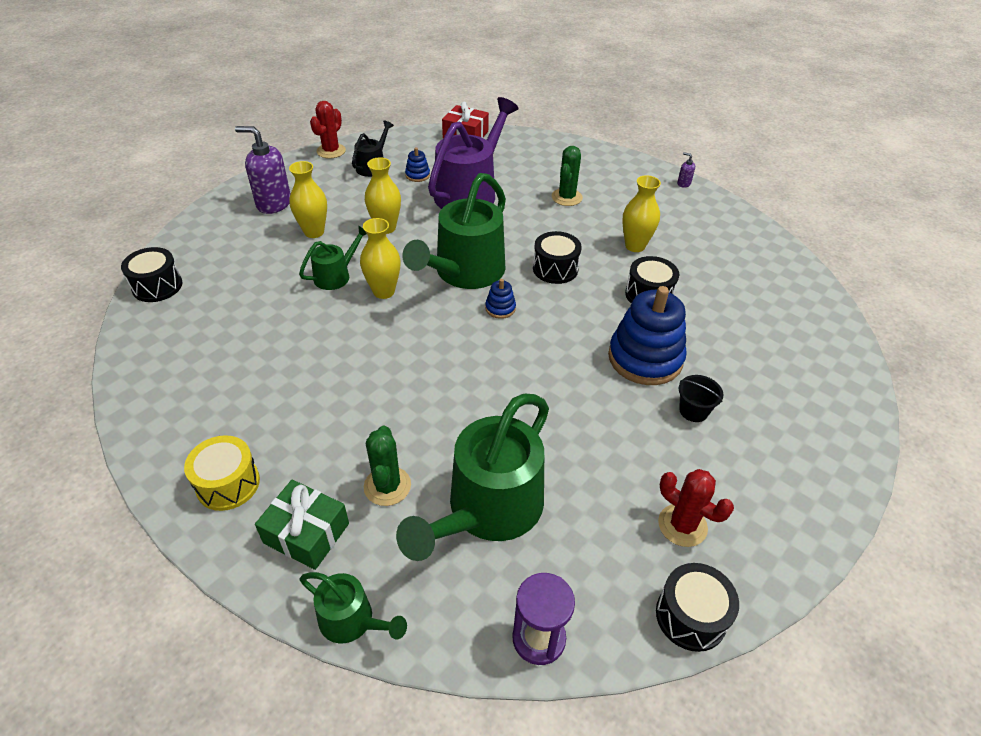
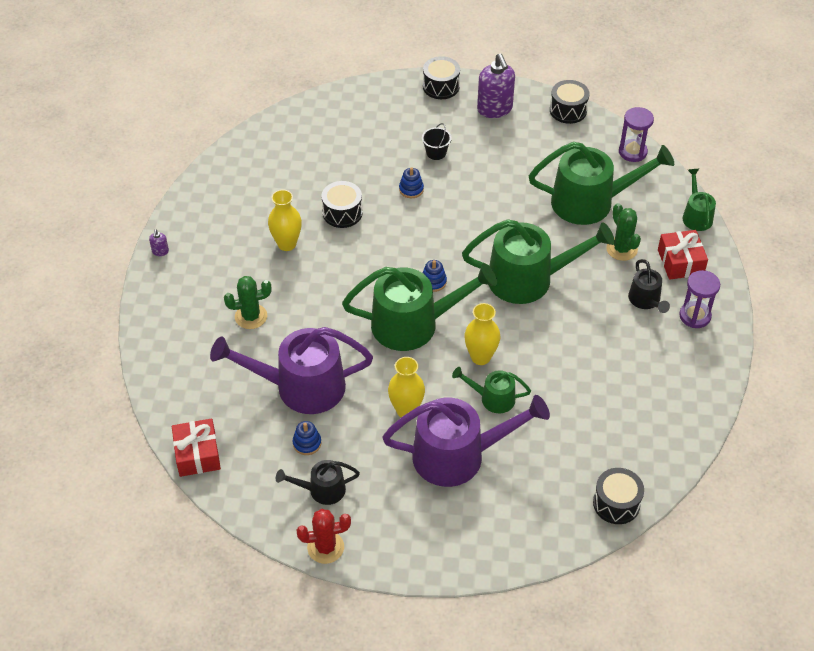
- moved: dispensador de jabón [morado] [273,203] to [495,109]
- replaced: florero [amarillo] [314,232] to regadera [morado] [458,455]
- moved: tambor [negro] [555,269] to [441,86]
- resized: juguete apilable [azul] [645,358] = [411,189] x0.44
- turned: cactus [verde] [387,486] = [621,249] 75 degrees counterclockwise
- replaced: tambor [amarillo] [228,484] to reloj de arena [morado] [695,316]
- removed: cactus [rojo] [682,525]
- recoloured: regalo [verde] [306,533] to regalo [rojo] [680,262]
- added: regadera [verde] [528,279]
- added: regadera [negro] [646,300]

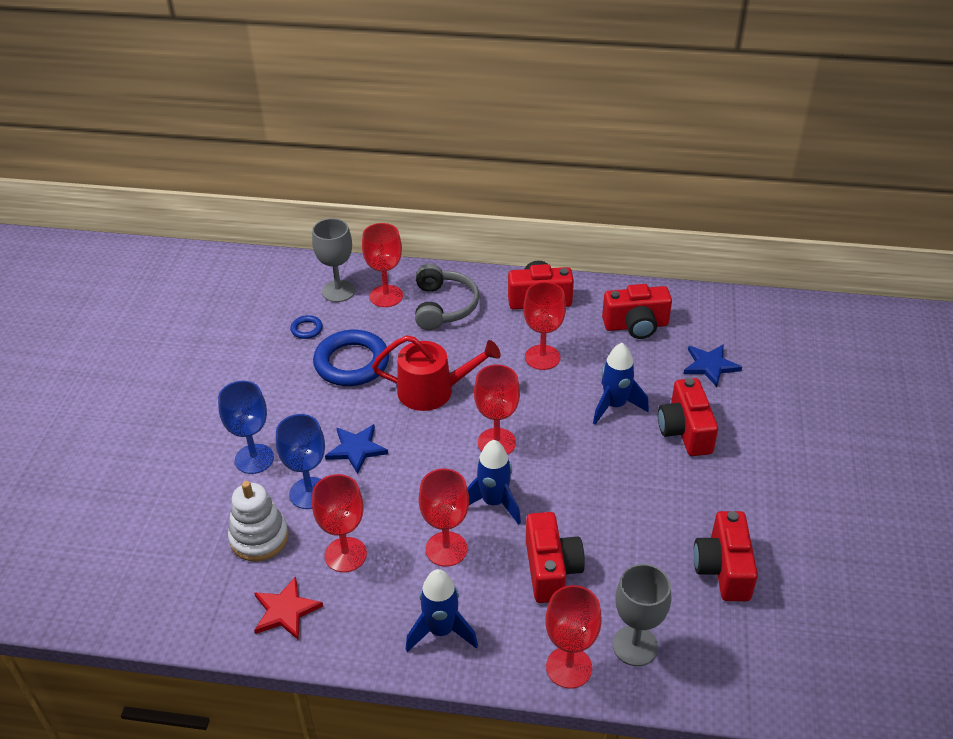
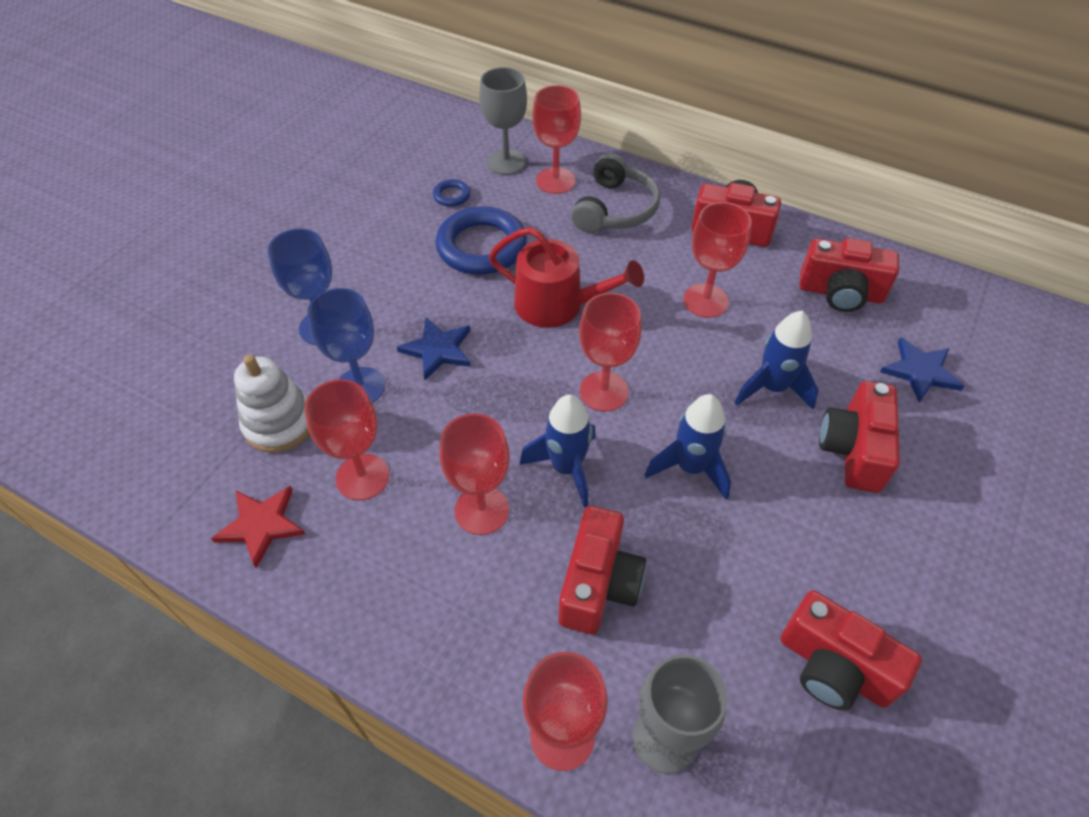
- turned: cámara [rojo] [723,569] = [833,667] 75 degrees counterclockwise
- moved: cohete [azul] [441,631] to [690,467]

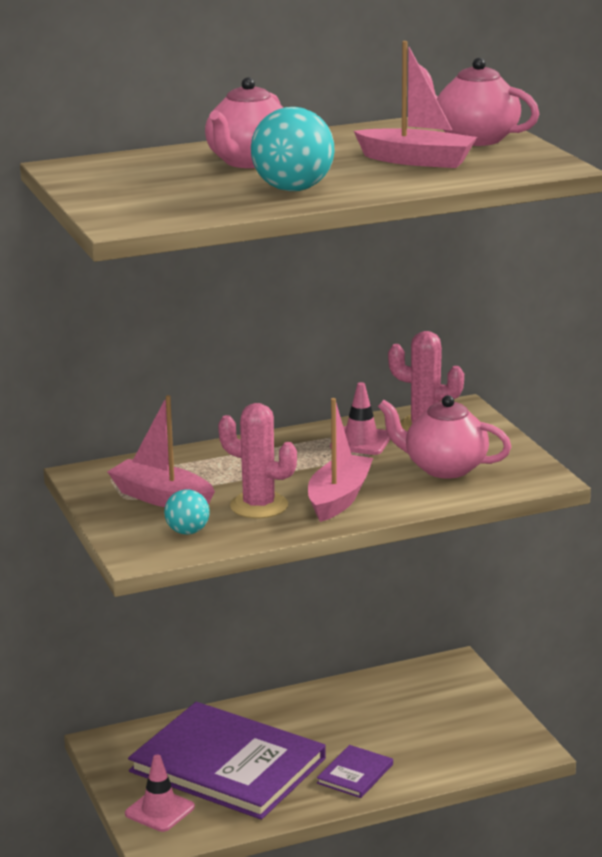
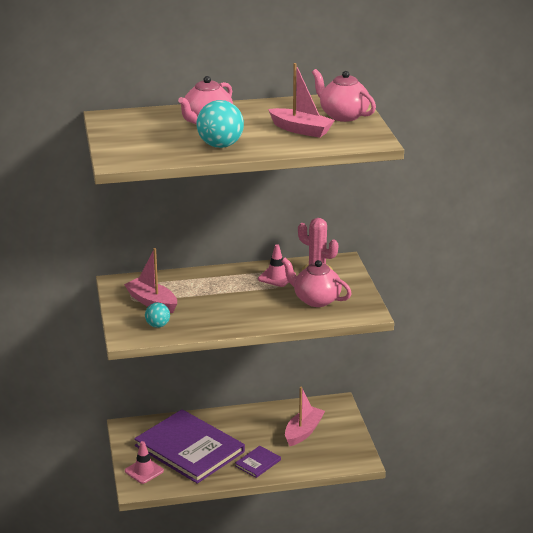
- moved: barco [rosa] [339,499] to [303,432]
- removed: cactus [rosa] [259,506]

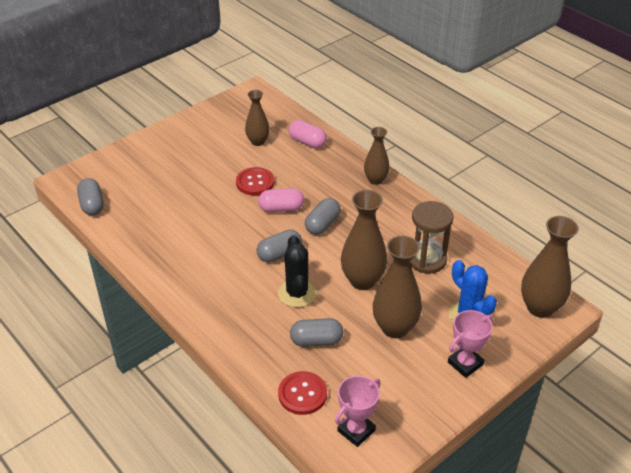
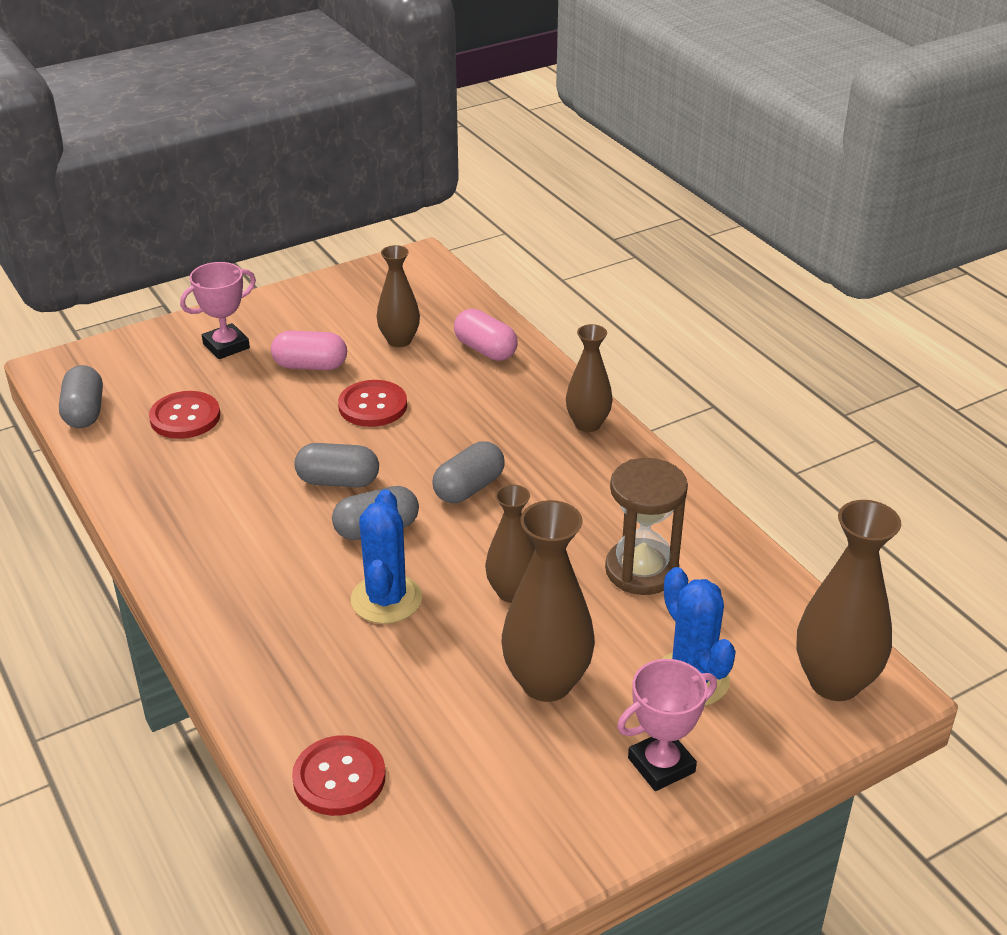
- moved: cápsula [rosa] [281,208] to [310,366]
- resized: florero [marrón] [362,280] = [512,592] x0.63
- recoloured: cactus [negro] [297,293] to cactus [azul] [386,599]
- moved: cápsula [gris] [316,340] to [338,481]
- moved: trofeo [rosa] [356,430] to [226,346]
- added: botón [rojo] [185,417]

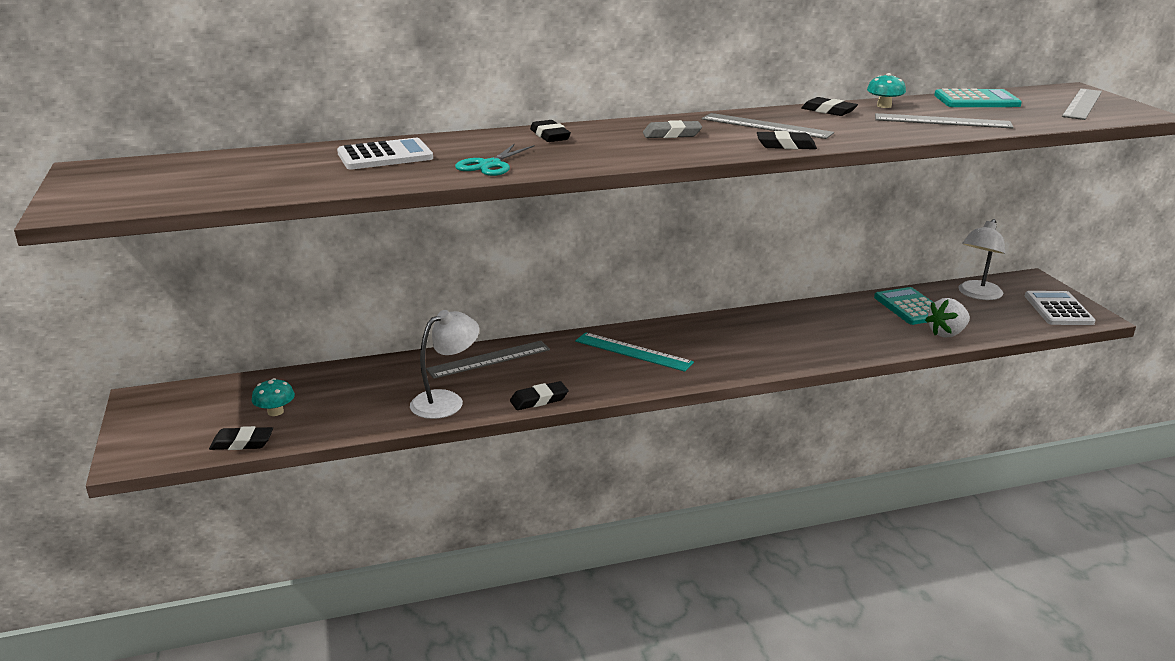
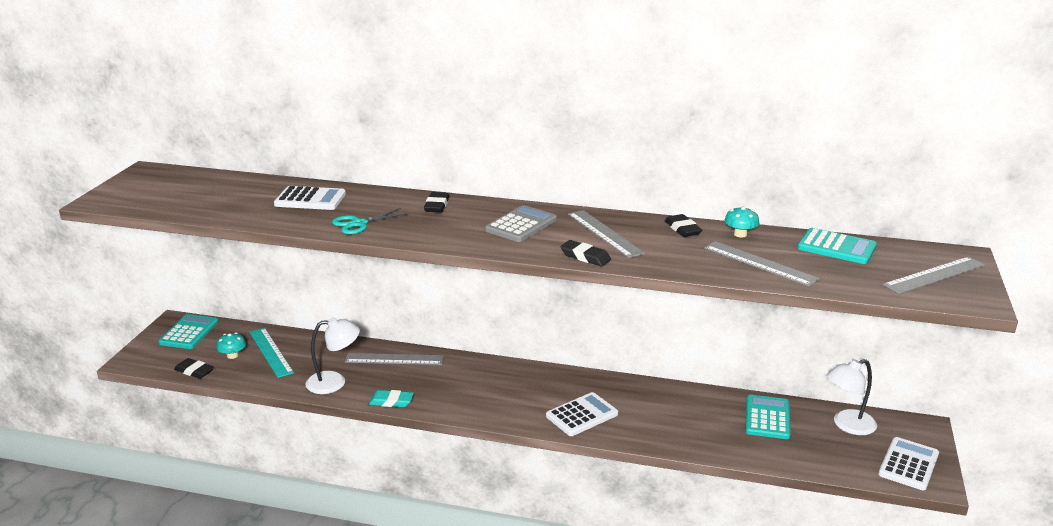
- replaced: goma de borrar [gris] [672,134] to calculadora [gris] [521,225]
- removed: fresa [blanco] [947,333]
- moved: regla [turquesa] [633,352] to [270,352]
- recoloured: goma de borrar [negro] [539,400] to goma de borrar [turquesa] [391,402]
- added: calculadora [turquesa] [189,332]
- added: calculadora [blanco] [582,415]

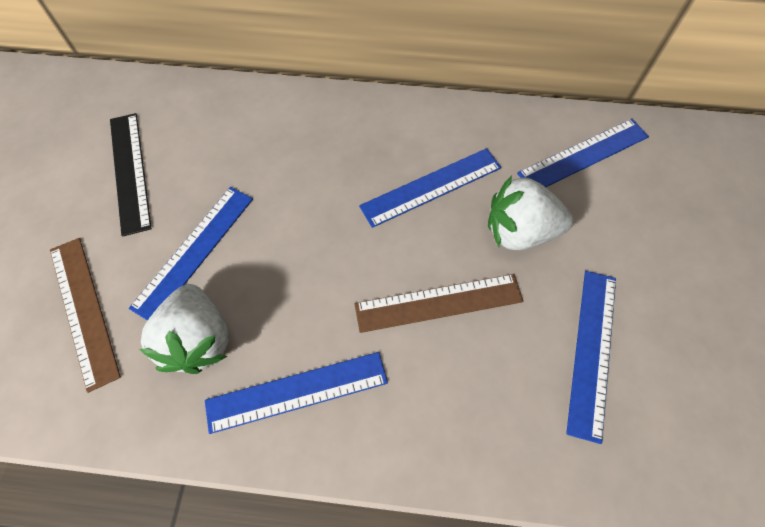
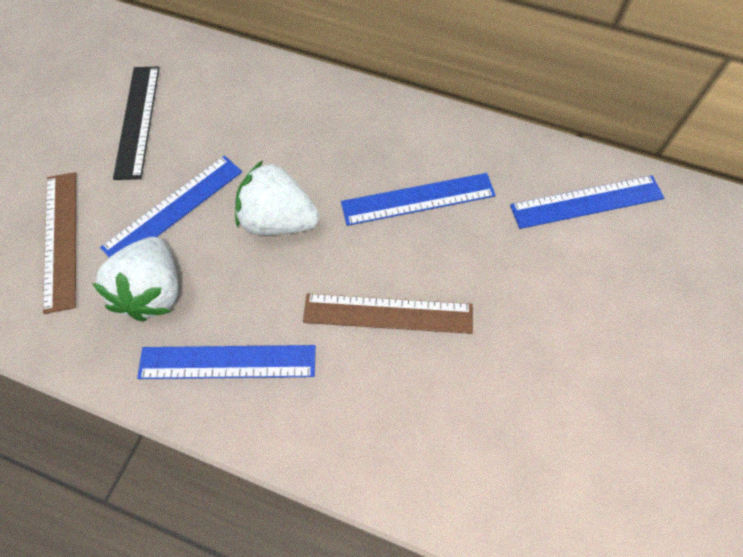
- moved: fresa [blanco] [519,231] to [278,220]
- removed: regla [azul] [592,351]

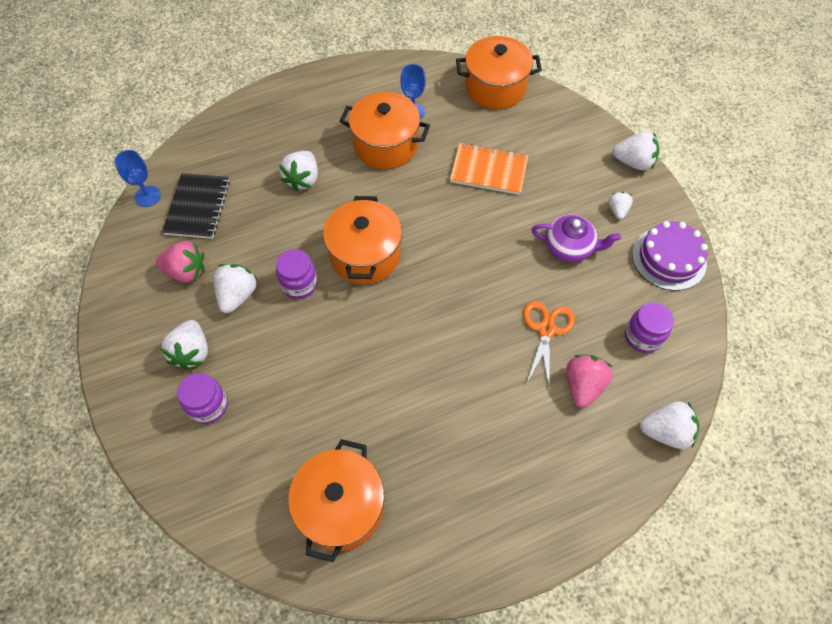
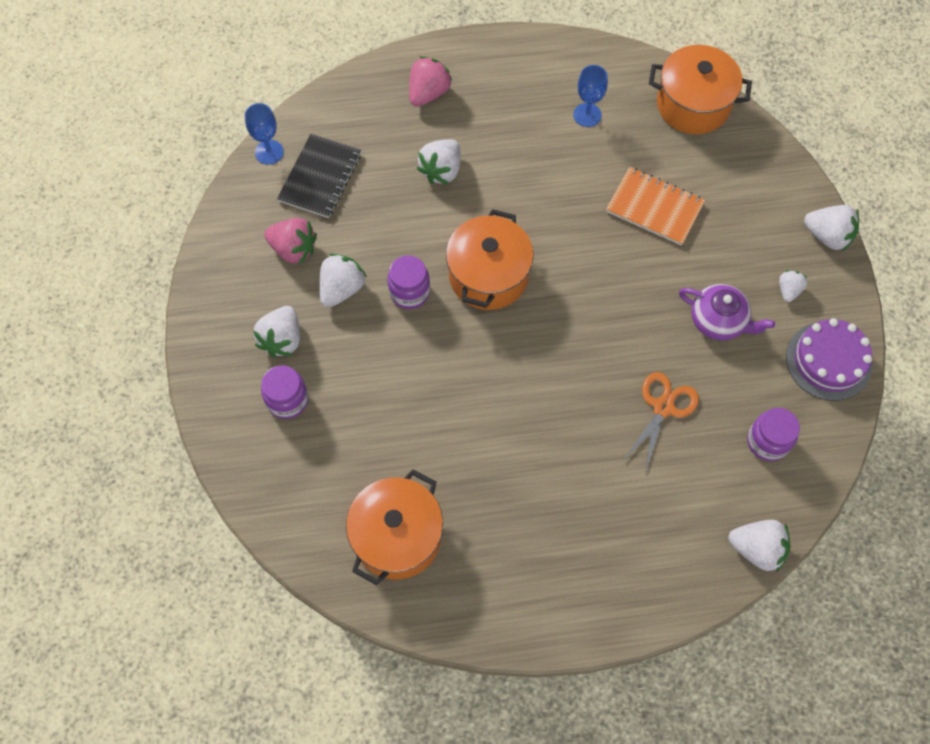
- removed: olla [naranja] [385,145]
- moved: fresa [rosa] [583,386] to [428,93]

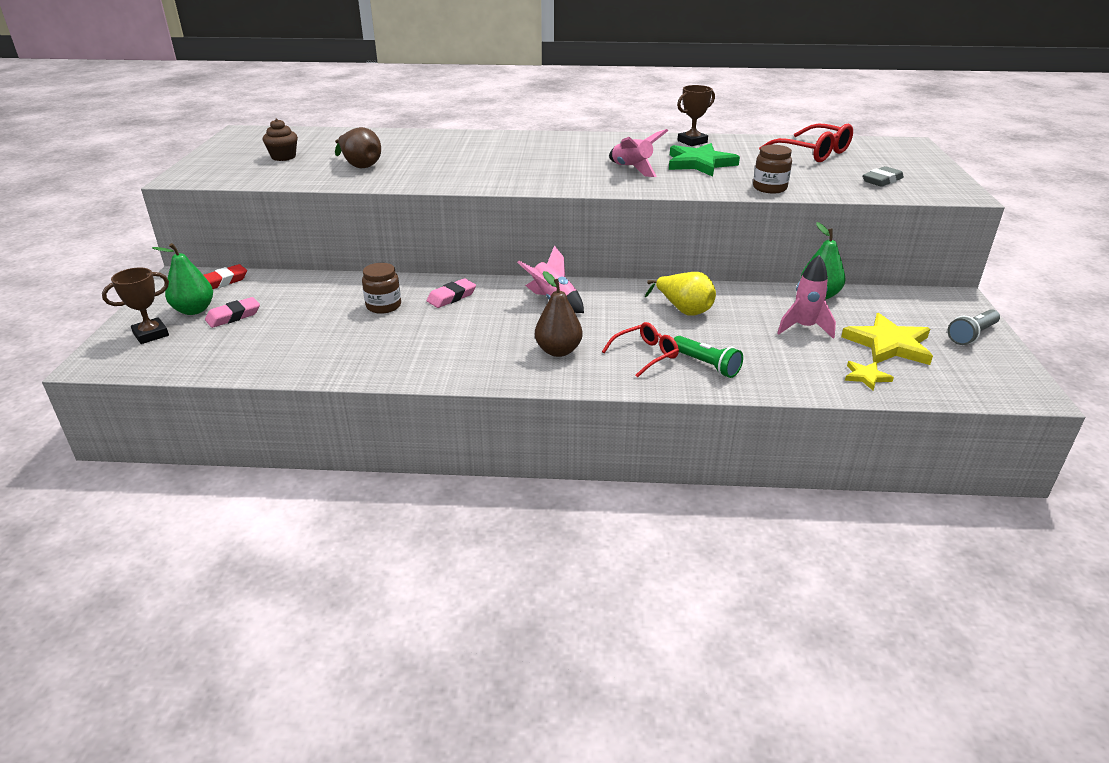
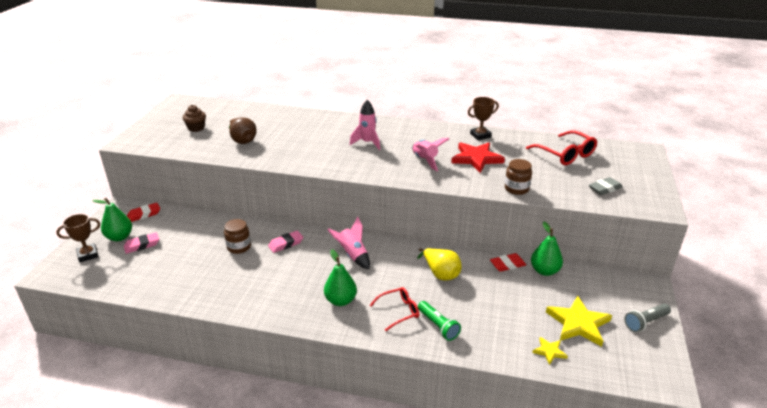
- recoloured: estrella [verde] [699,163] to estrella [rojo] [476,158]
- moved: cohete [rosa] [804,328] to [367,143]
- recoloured: pera [marrón] [558,351] to pera [verde] [340,300]
- added: goma de borrar [rojo] [507,265]

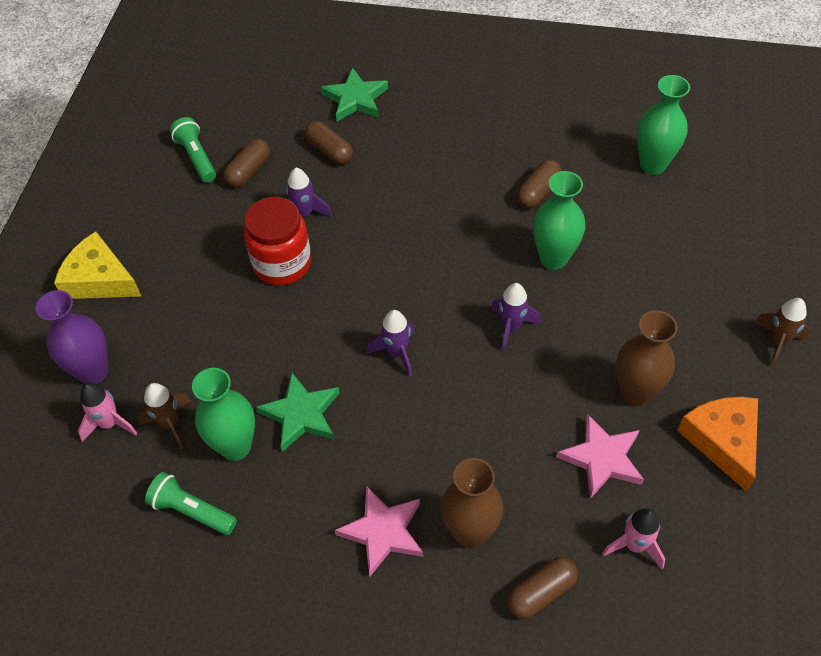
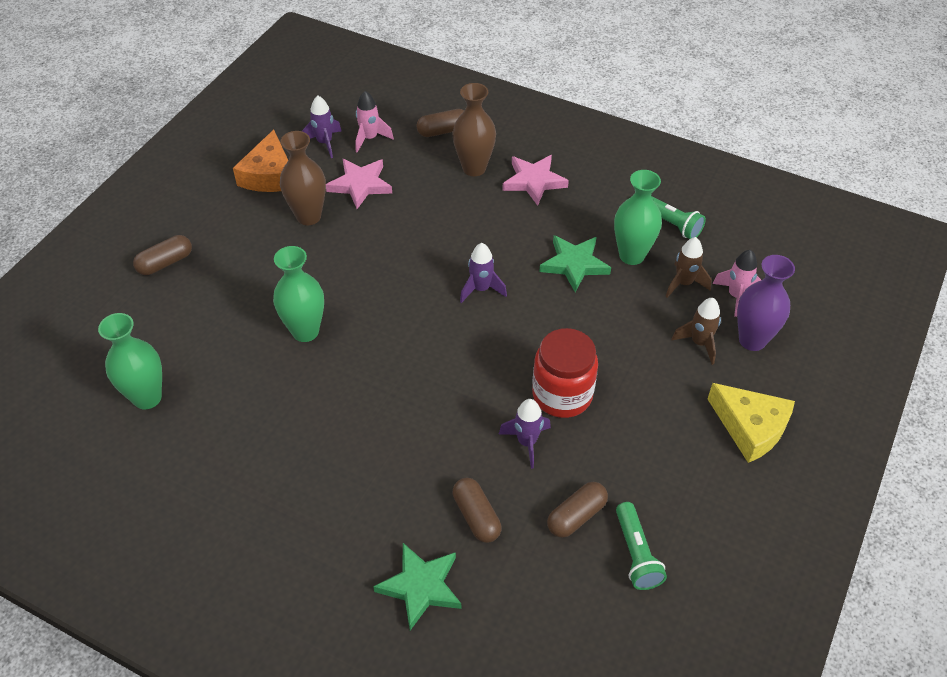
- moved: cápsula [marrón] [538,192] to [165,263]
- moved: cohete [morado] [511,327] to [324,143]
- moved: cohete [marrón] [777,342] to [699,343]

